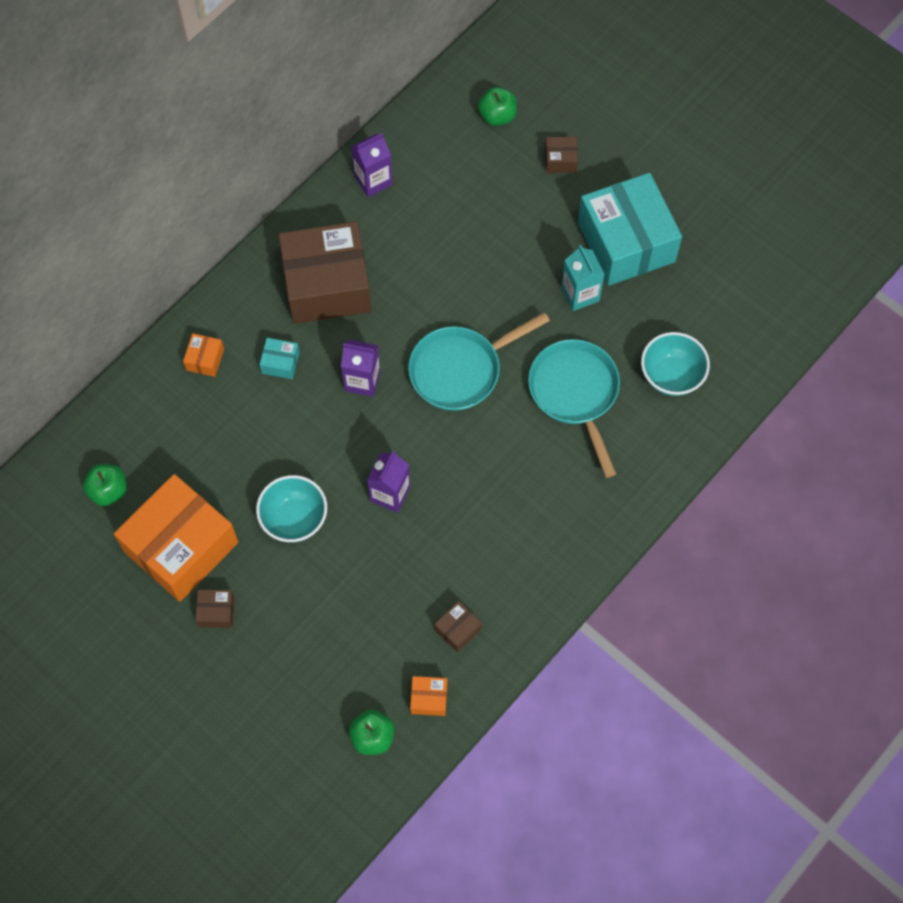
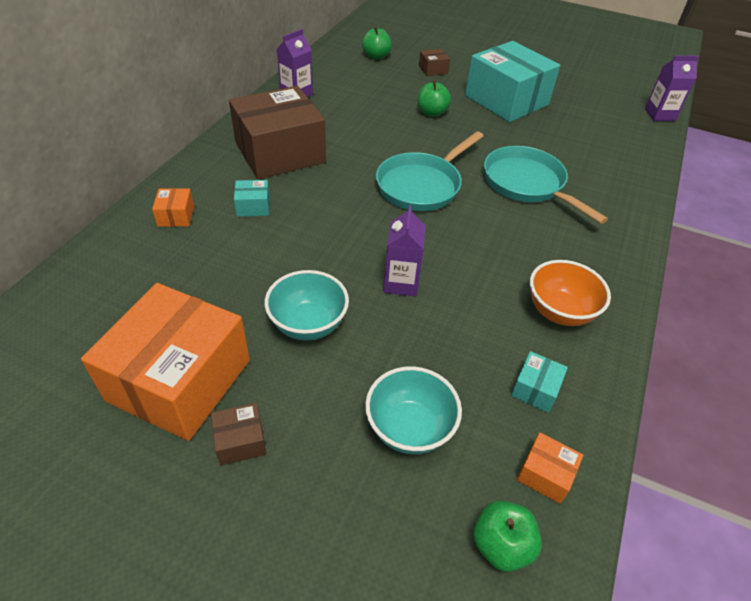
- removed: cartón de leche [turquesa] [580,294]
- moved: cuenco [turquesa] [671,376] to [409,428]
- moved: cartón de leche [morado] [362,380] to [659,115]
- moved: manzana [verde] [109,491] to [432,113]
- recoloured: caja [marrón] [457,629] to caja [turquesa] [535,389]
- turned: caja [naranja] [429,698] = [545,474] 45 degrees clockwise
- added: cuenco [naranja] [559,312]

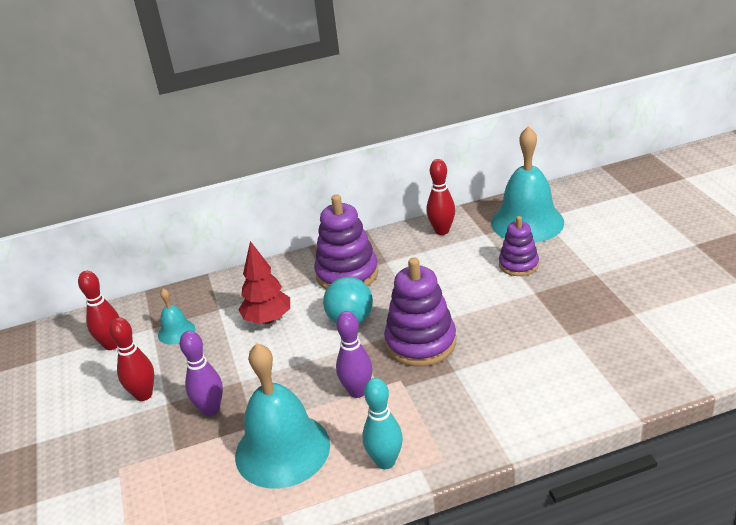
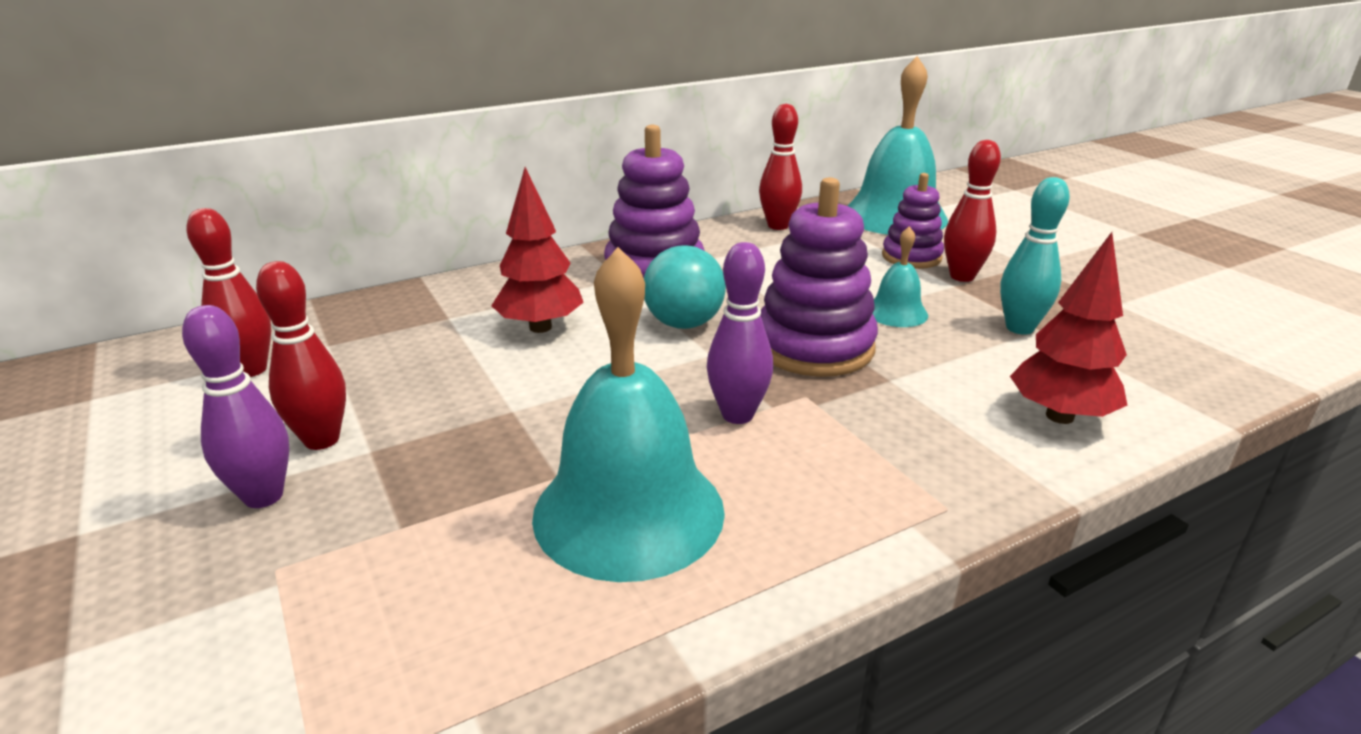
- moved: campana [turquesa] [176,332] to [896,312]
- moved: bolo [morado] [211,409] to [263,496]
- moved: bolo [turquesa] [385,461] to [1019,328]
- added: bolo [rojo] [962,276]
- added: árbol [rojo] [1059,416]

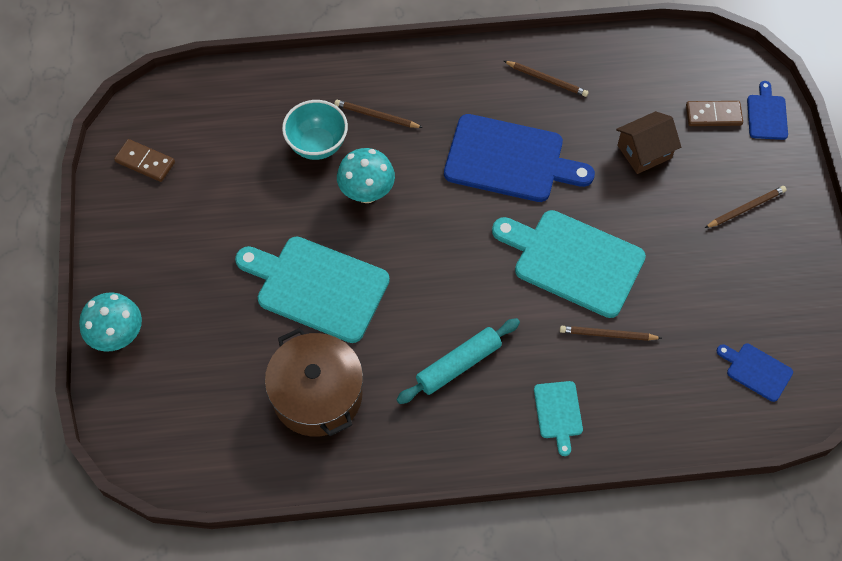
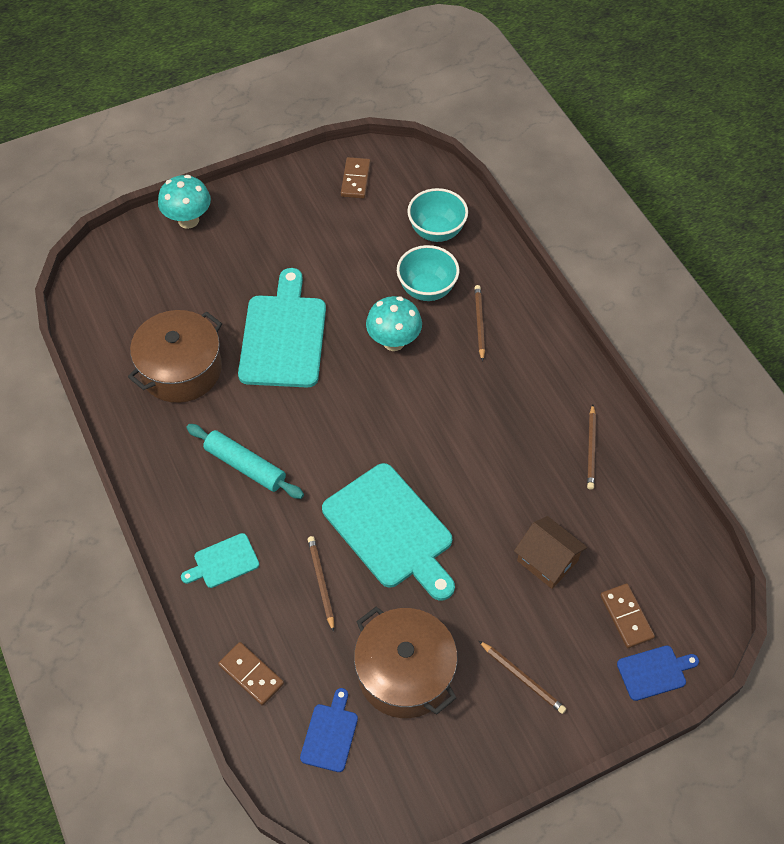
- removed: tabla de cortar [azul] [510,160]
- turned: tabla de cortar [turquesa] [573,261] = [391,530] 135 degrees clockwise
- added: cuenco [turquesa] [436,232]
- added: olla [marrón] [405,673]
- added: ficha de dominó [marrón] [251,674]

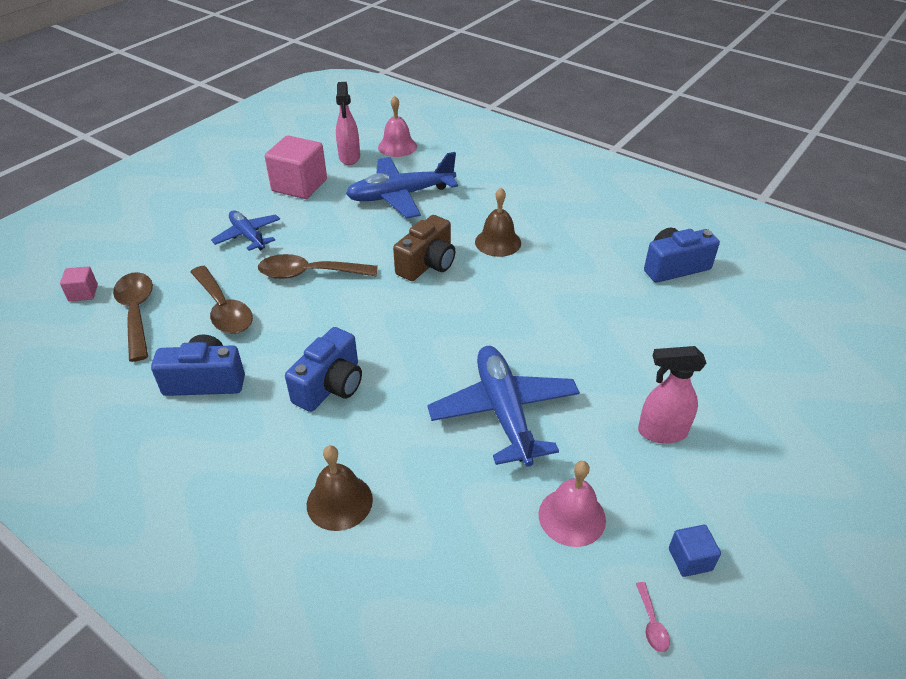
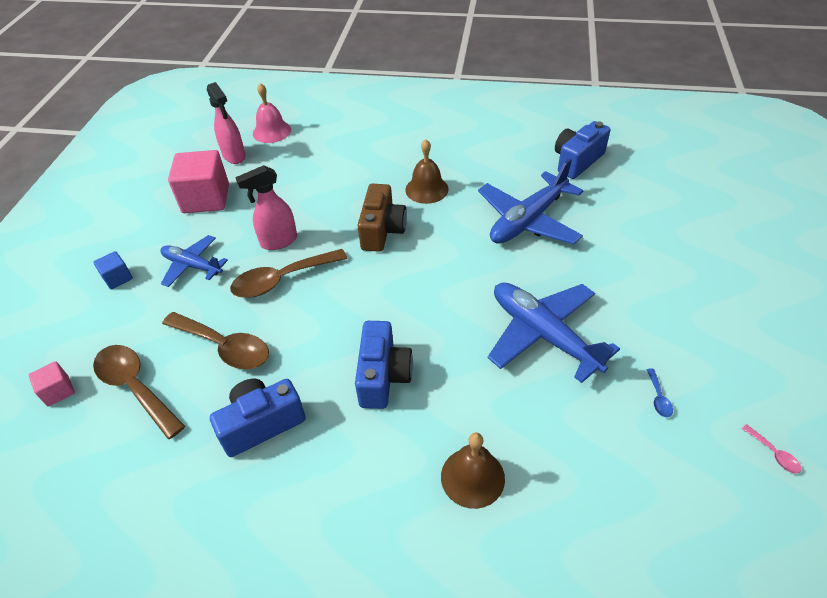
- moved: avión [azul] [400,195] to [528,220]
- moved: pulverizador [rosa] [661,432] to [278,241]
- replaced: campana [rosa] [572,516] to cuchara [azul] [658,398]
- moved: cubo [azul] [690,559] to [118,278]

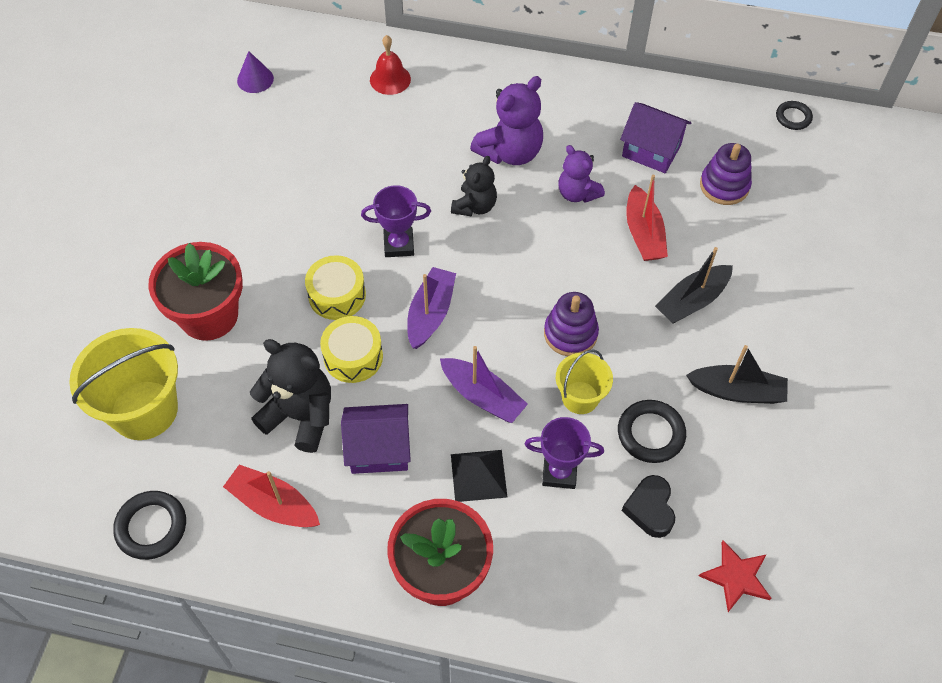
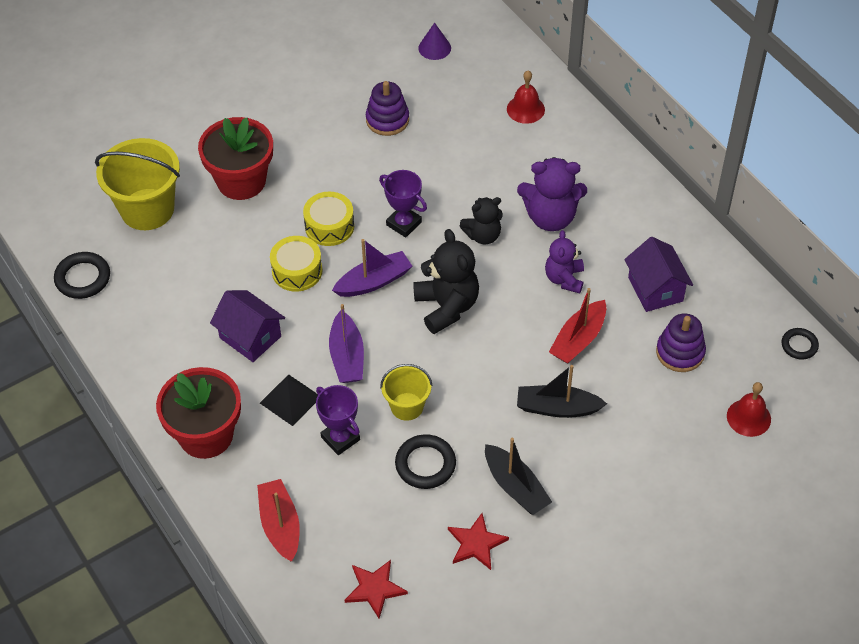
- moved: juguete apilable [morado] [570,333] to [387,120]
- moved: osito [negro] [300,416] to [446,307]
- moved: barco [rojo] [273,504] to [280,525]
- removed: corazón [negro] [650,509]
- added: campana [rojo] [748,417]
- added: estrella [rojo] [476,543]

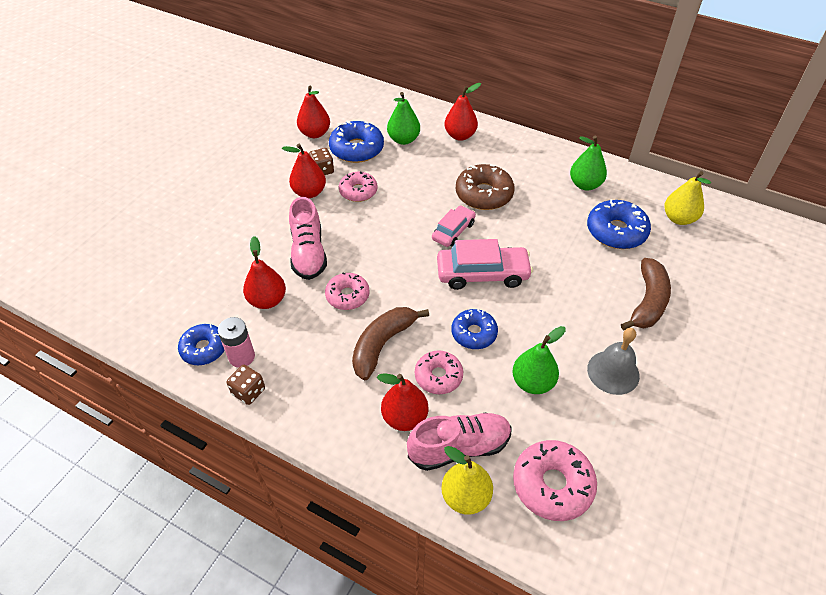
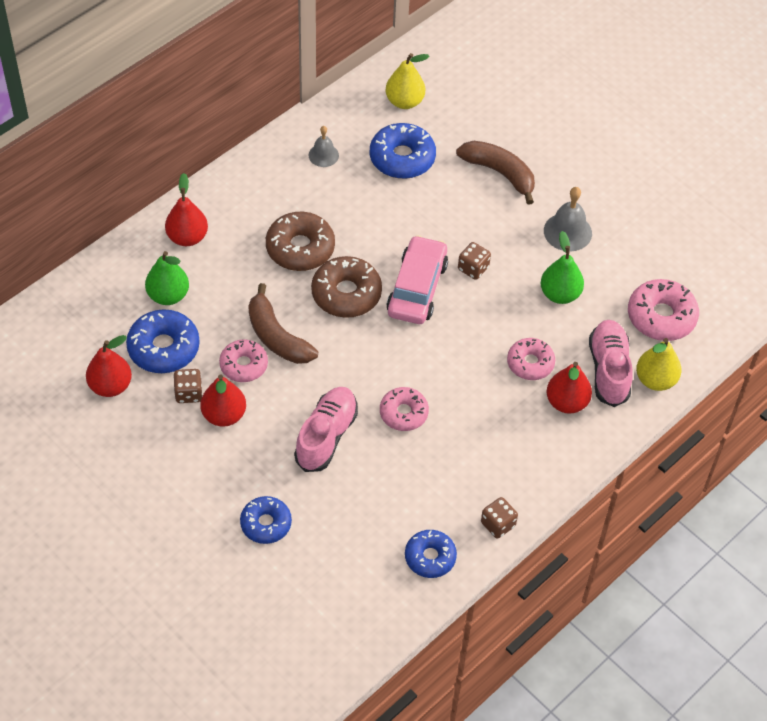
- replaced: pera [verde] [585,185] to campana [gris] [323,155]
- turned: zapato [rosa] [308,253] = [326,436] 75 degrees counterclockwise
- replaced: coche [rosa] [453,231] to rosquilla [marrón] [346,294]
- removed: pera [rojo] [267,300]
- moved: plátano [marrón] [382,345] to [277,337]
- moved: rosquilla [azul] [474,333] to [266,524]
- removed: pila [rosa] [241,357]
- added: dado [marrón] [473,268]

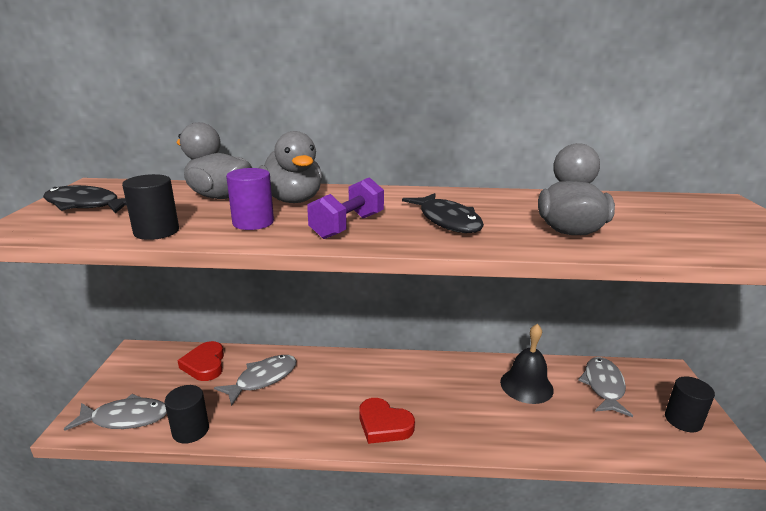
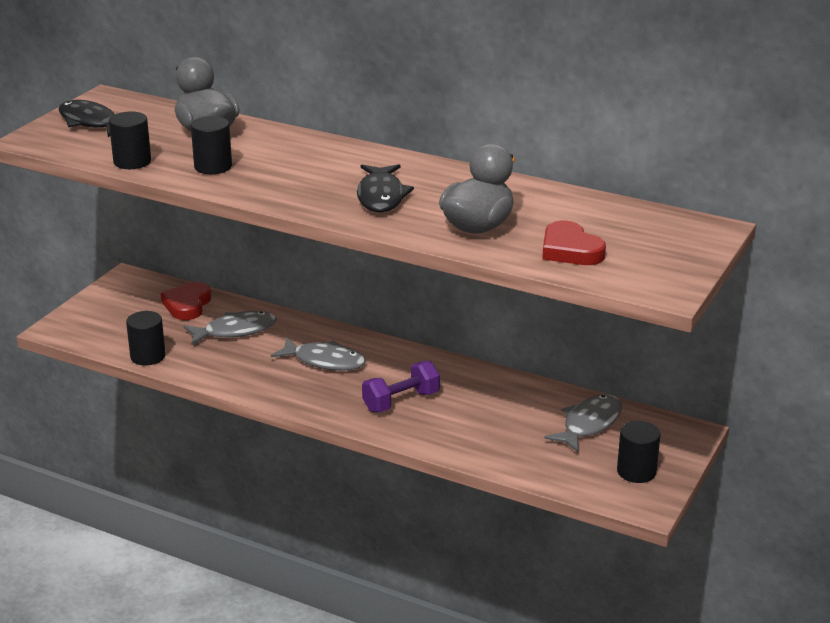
- removed: pato [gris] [293,200]
- recoloured: cilindro [morado] [253,222] to cilindro [negro] [213,166]
- moved: mancuerna [morado] [347,226] to [401,401]
- removed: campana [negro] [526,385]
- moved: pez [gris] [126,418] to [324,361]
- moved: corazón [rojo] [384,425] to [570,250]

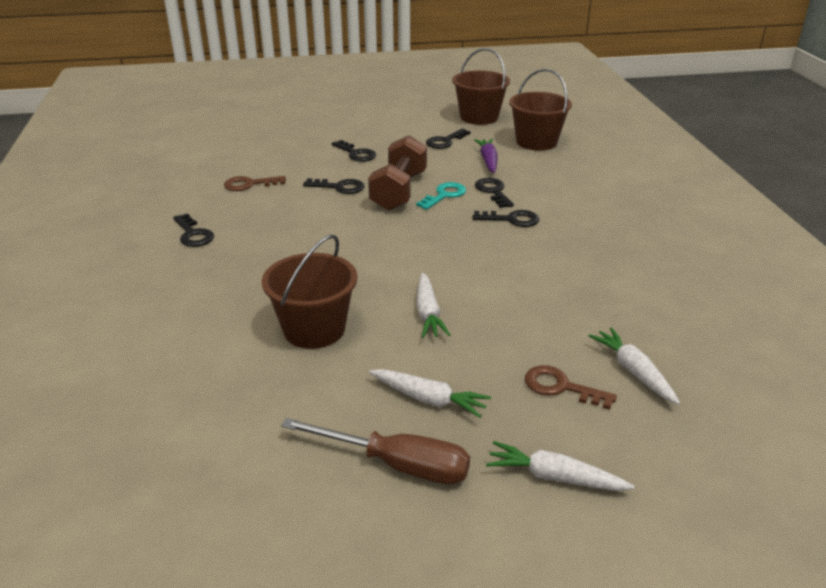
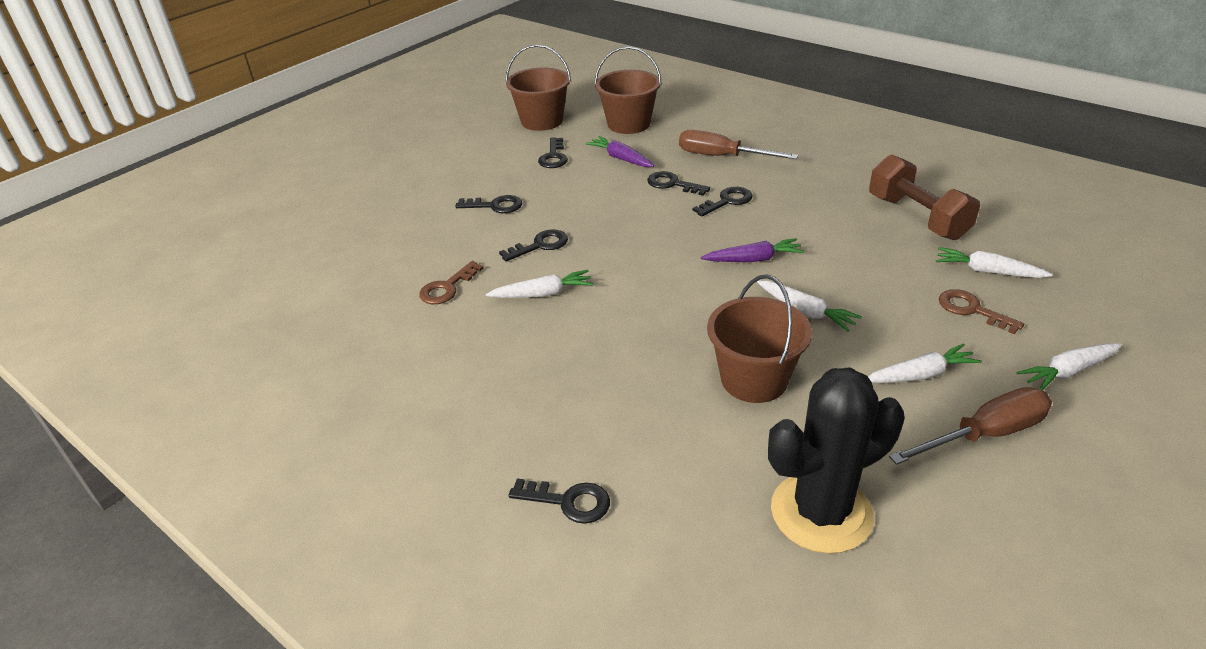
- moved: mancuerna [marrón] [399,191] to [917,217]
- removed: llave [turquesa] [444,195]
- moved: llave [negro] [193,234] to [569,501]
- turned: llave [marrón] [560,387] = [971,310] 60 degrees clockwise
- added: destornillador [marrón] [721,156]
- added: zanahoria [morado] [753,259]
- added: zanahoria [blanco] [543,294]
- added: cactus [negro] [821,512]

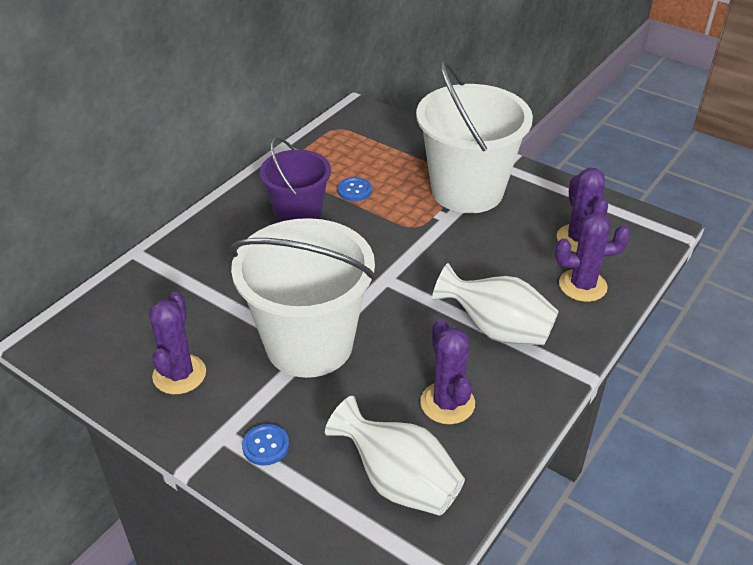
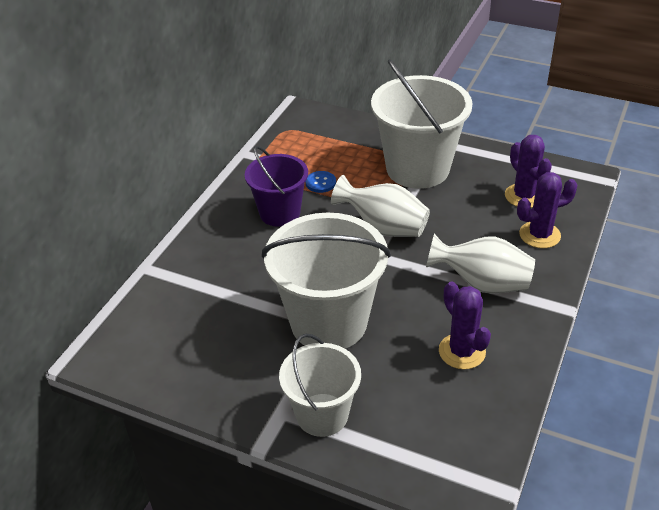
- removed: cactus [morado] [179,374]
- moved: florero [blanco] [399,481] to [384,227]
- replaced: botón [azul] [265,446] to balde [blanco] [322,415]

